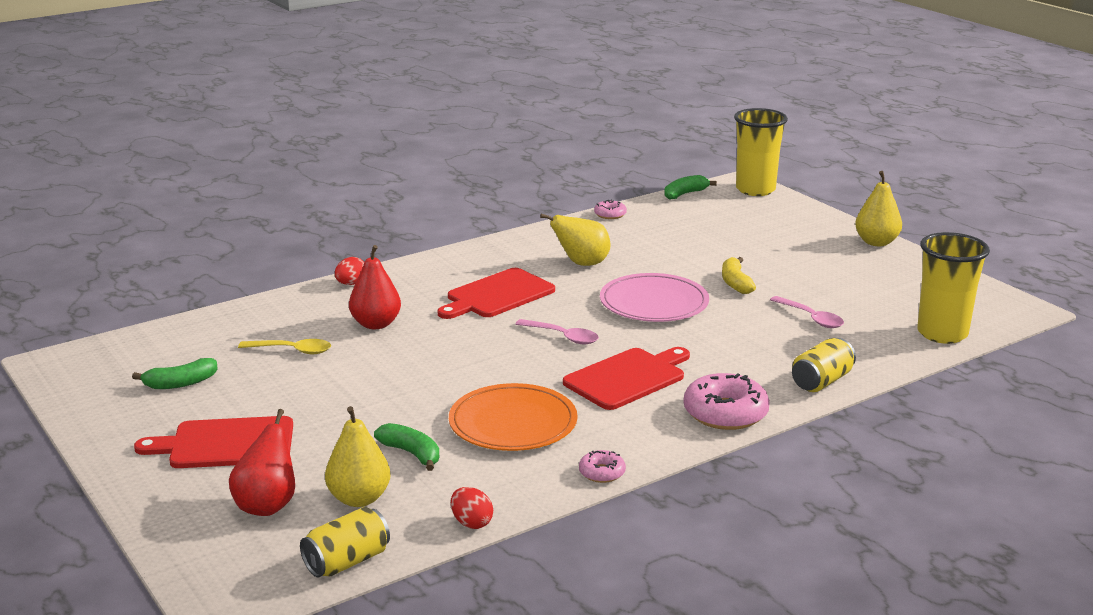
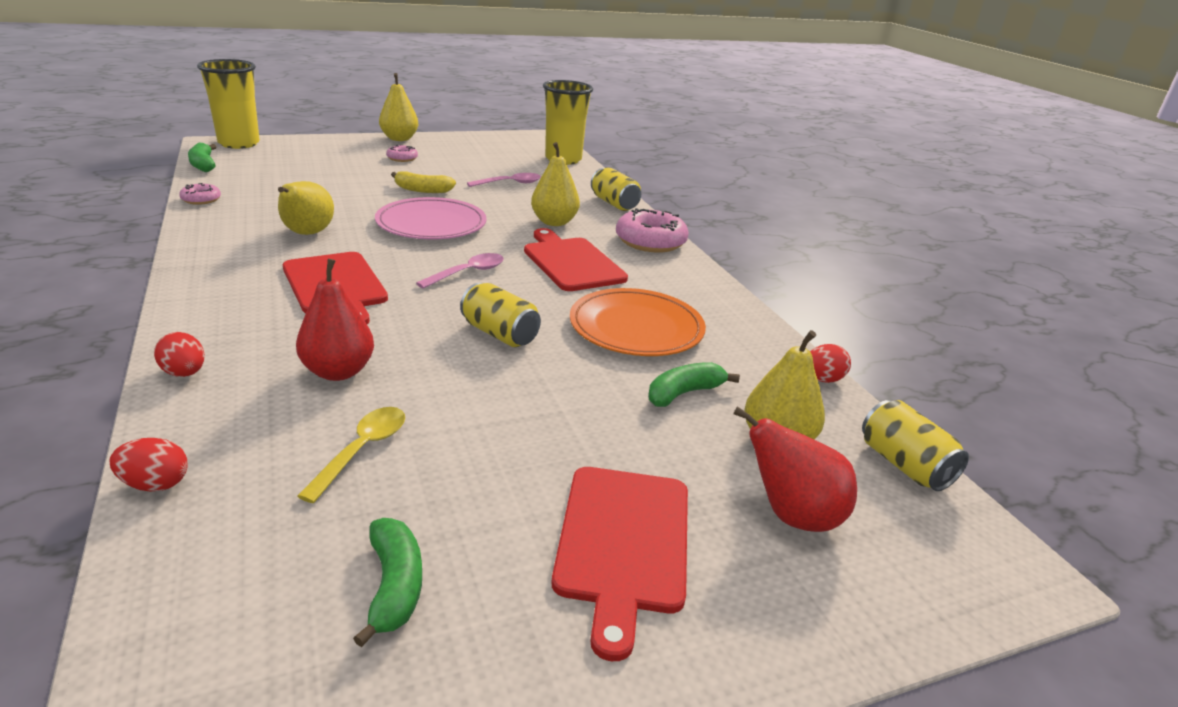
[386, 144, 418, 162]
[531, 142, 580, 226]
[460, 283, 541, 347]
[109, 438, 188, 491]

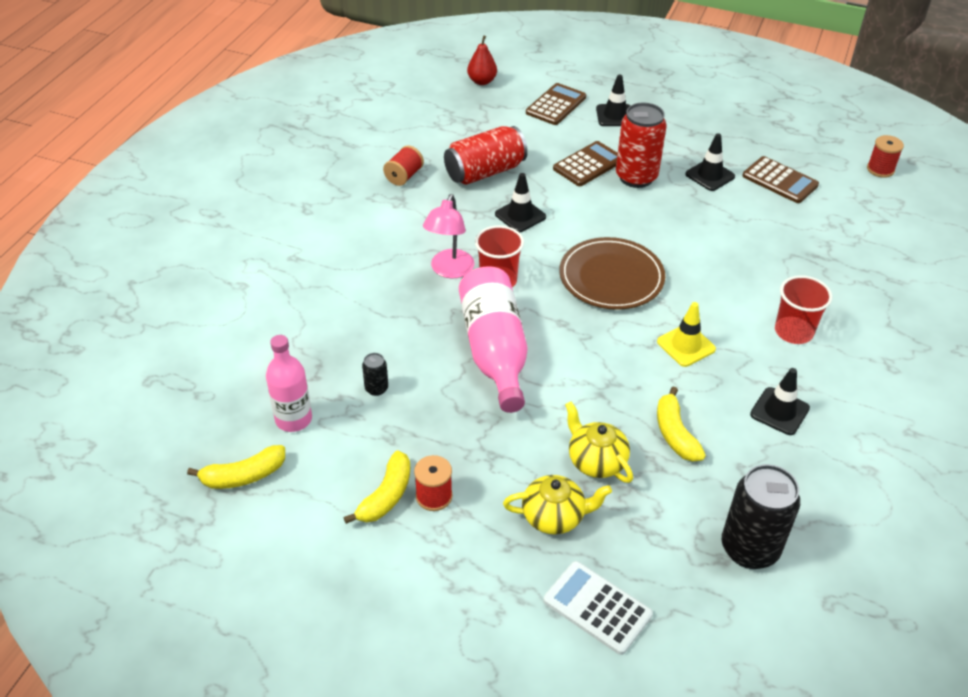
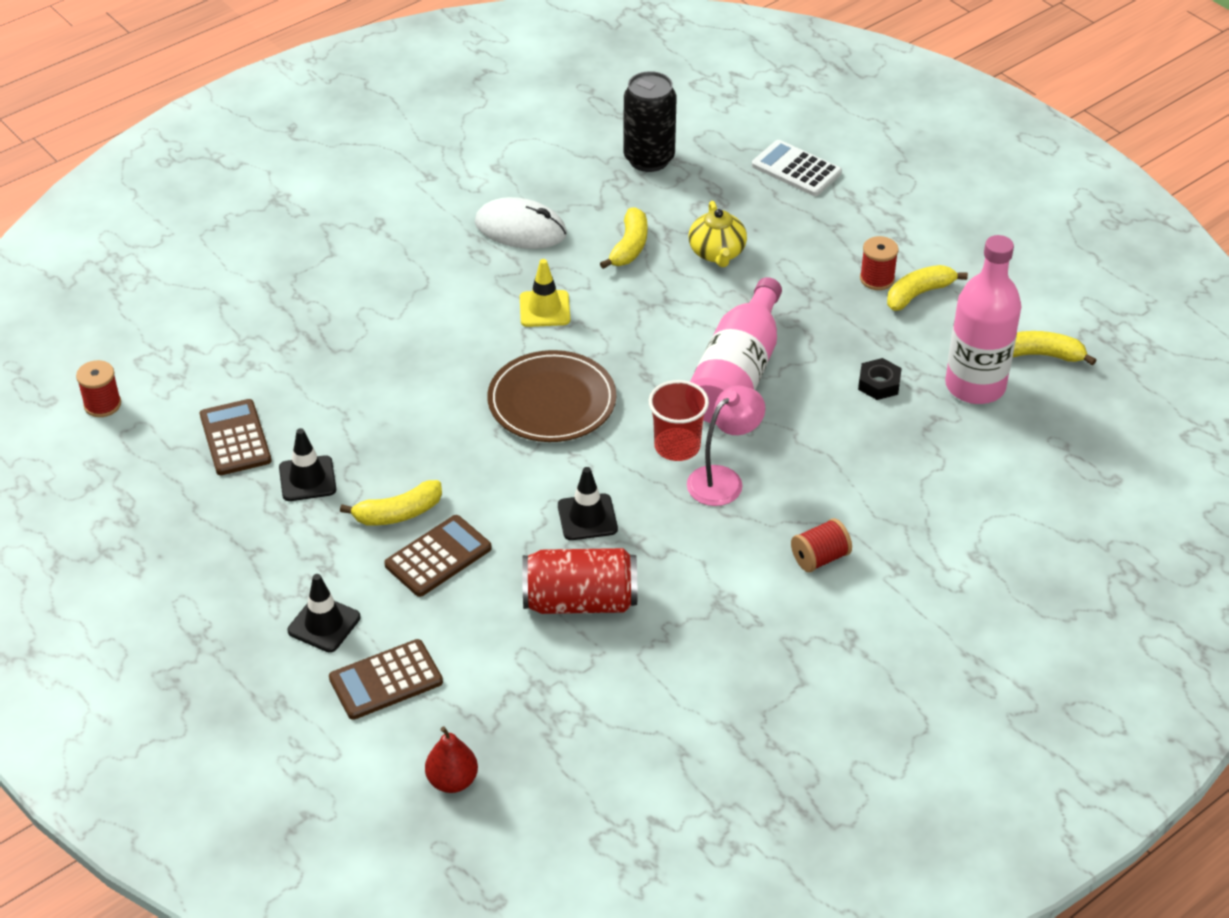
[340, 480, 442, 526]
[384, 515, 492, 597]
[791, 518, 852, 572]
[775, 275, 833, 344] (first image)
[945, 235, 1021, 404]
[858, 358, 902, 400]
[475, 197, 567, 249]
[503, 475, 612, 535] (first image)
[752, 140, 842, 196]

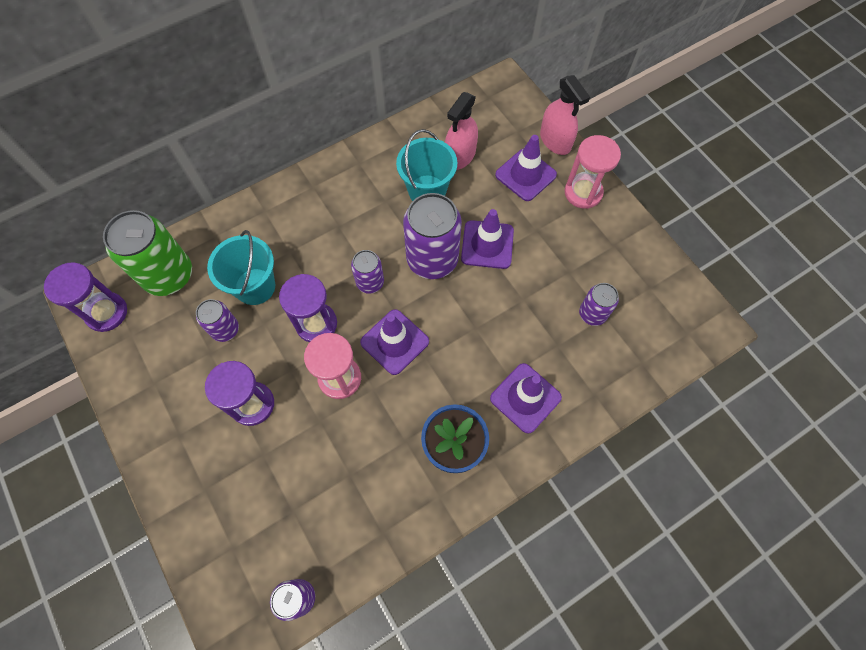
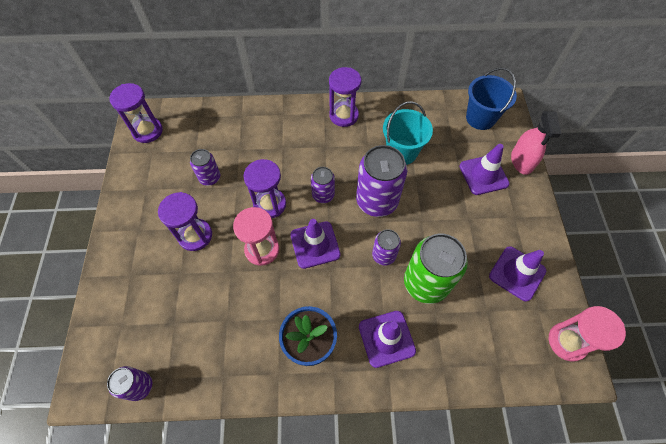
[445, 92, 478, 170] (first image)
[549, 306, 626, 362]
[489, 246, 546, 302]
[404, 234, 468, 304]
[207, 230, 275, 305] (first image)
[372, 229, 401, 266]
[329, 67, 361, 127]
[466, 68, 517, 130]

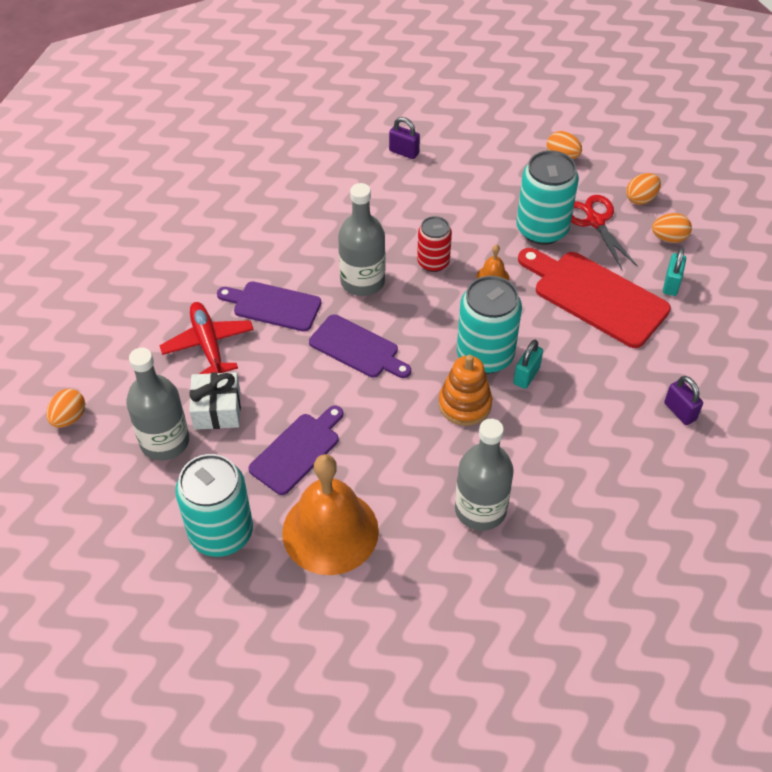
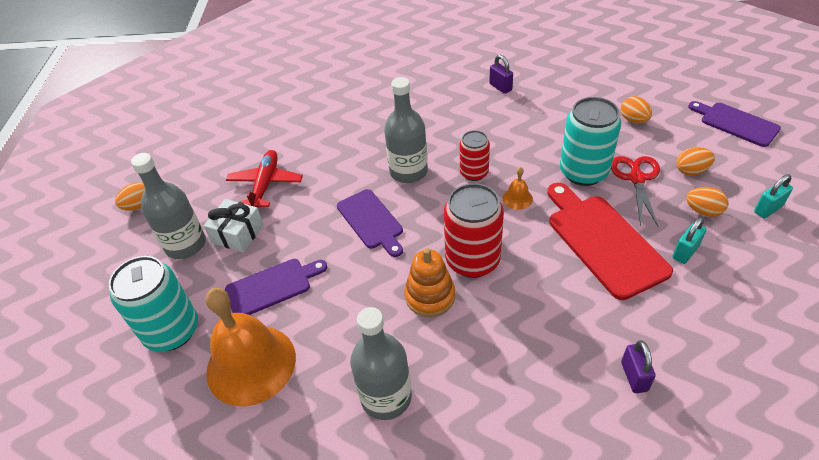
[444, 183, 504, 278]
[688, 101, 781, 147]
[754, 174, 793, 218]

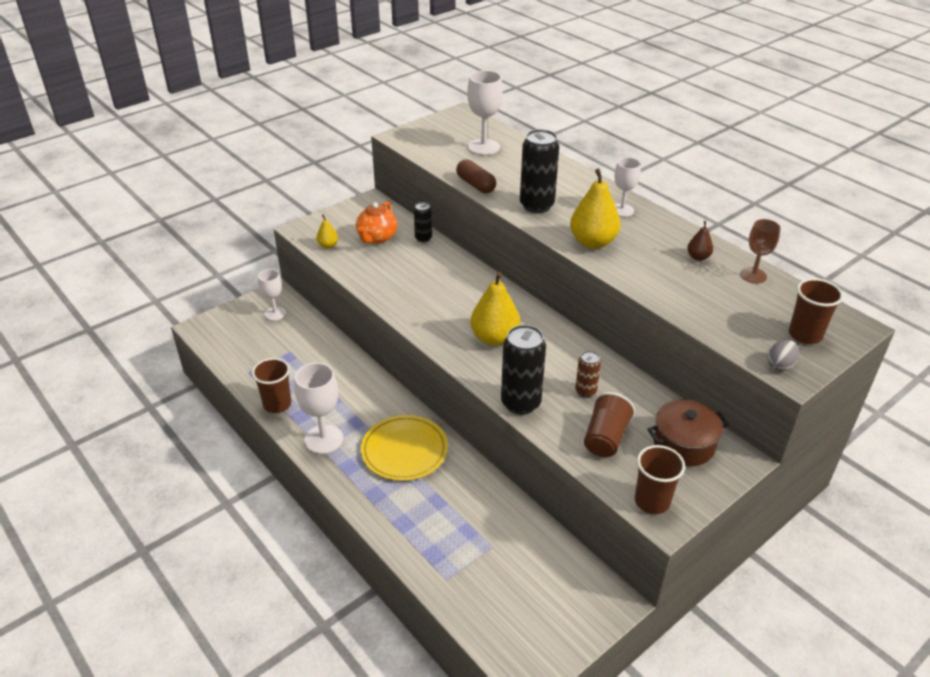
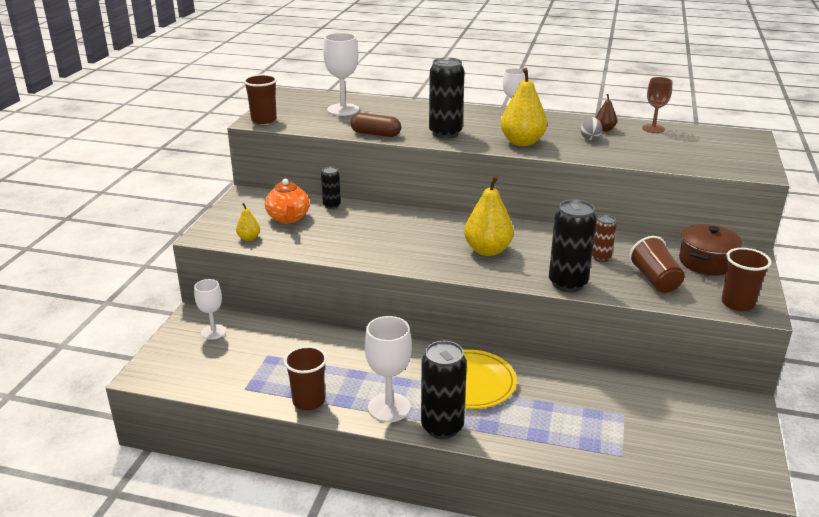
[243, 74, 277, 124]
[581, 117, 603, 140]
[421, 341, 467, 439]

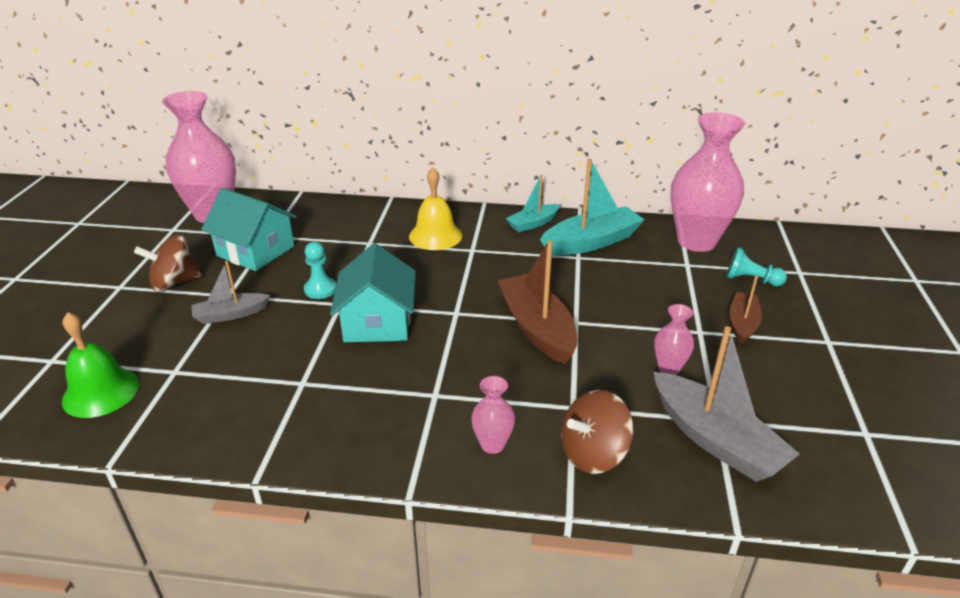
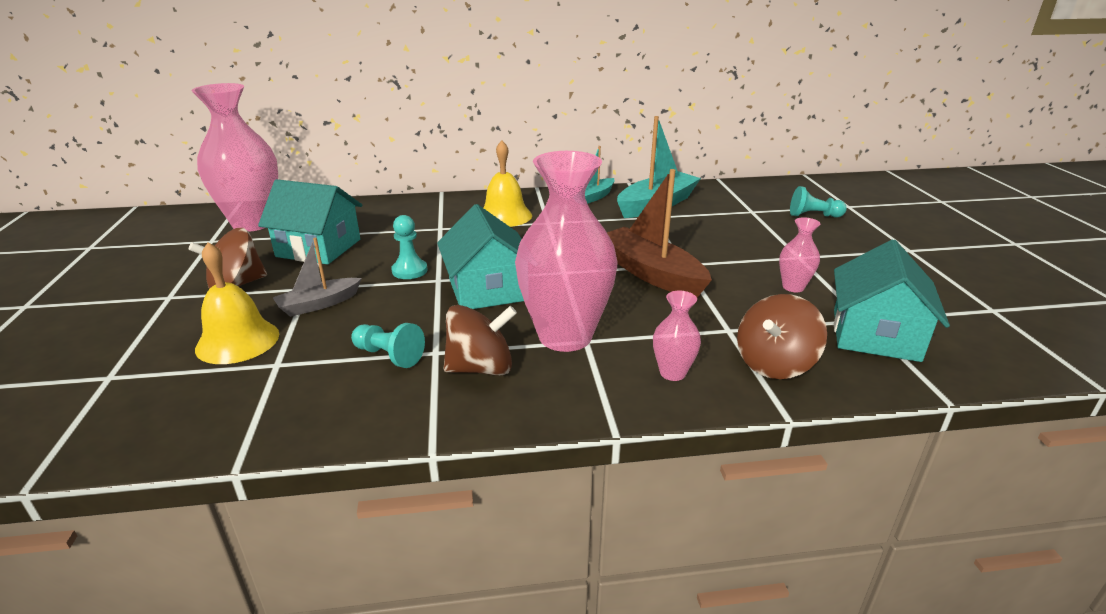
[515, 151, 617, 352]
[729, 275, 762, 345] (first image)
[62, 312, 139, 418] (first image)
[834, 239, 950, 362]
[195, 242, 279, 364]
[443, 305, 517, 375]
[351, 323, 425, 368]

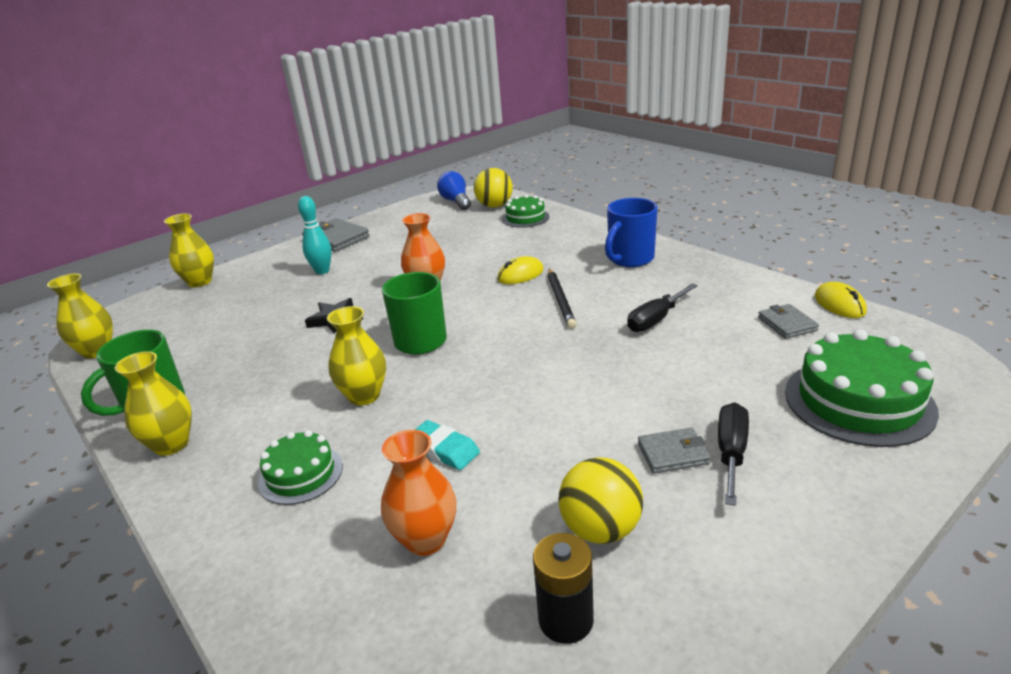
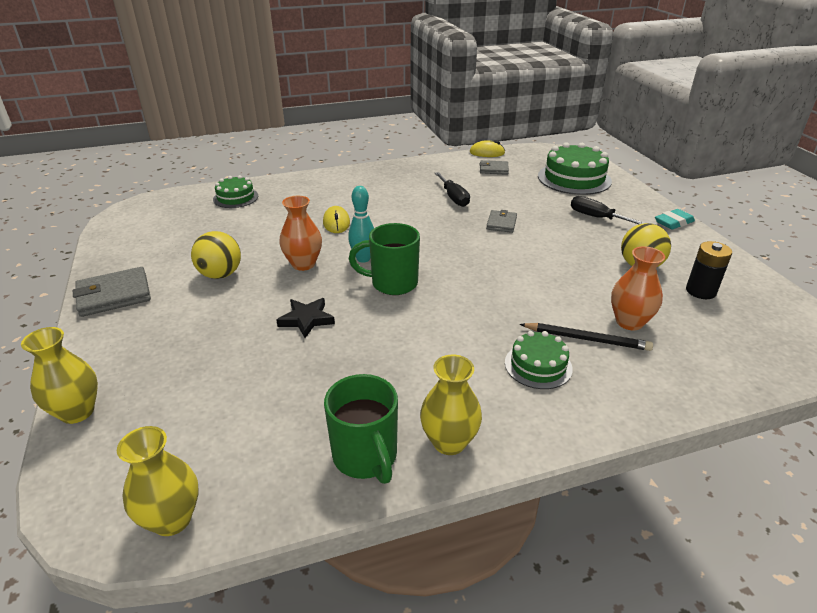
[191, 231, 241, 279]
[437, 171, 471, 210] (first image)
[348, 186, 374, 263]
[605, 198, 658, 267] (first image)
[520, 323, 653, 351]
[327, 306, 386, 406] (first image)
[655, 209, 695, 230]
[486, 210, 517, 233]

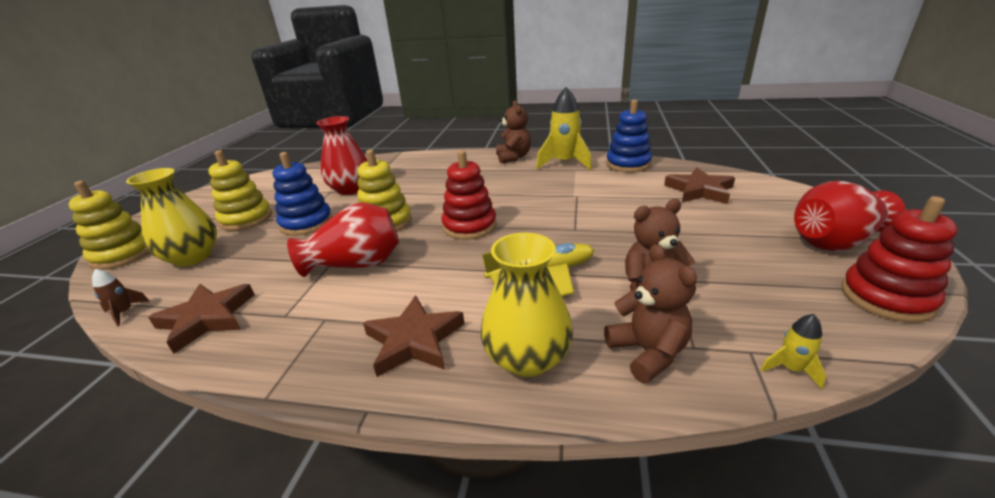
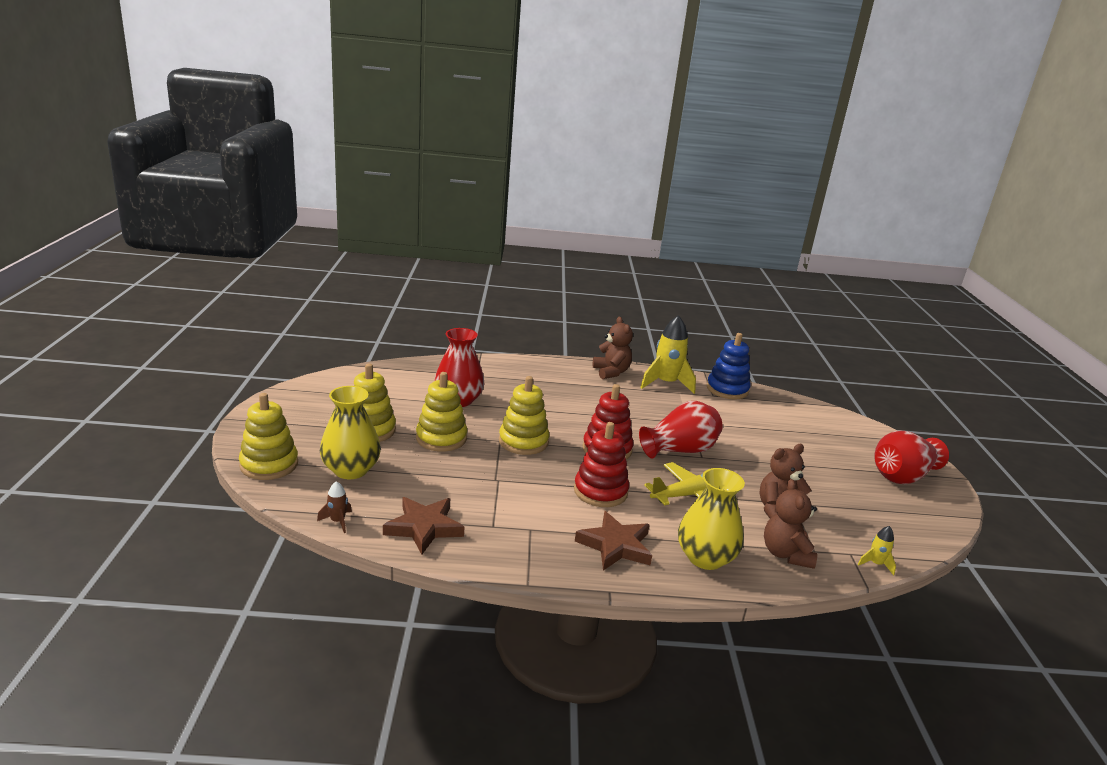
[416, 372, 467, 452]
[664, 167, 735, 204] (first image)
[574, 422, 629, 507]
[639, 401, 723, 459]
[764, 479, 817, 569]

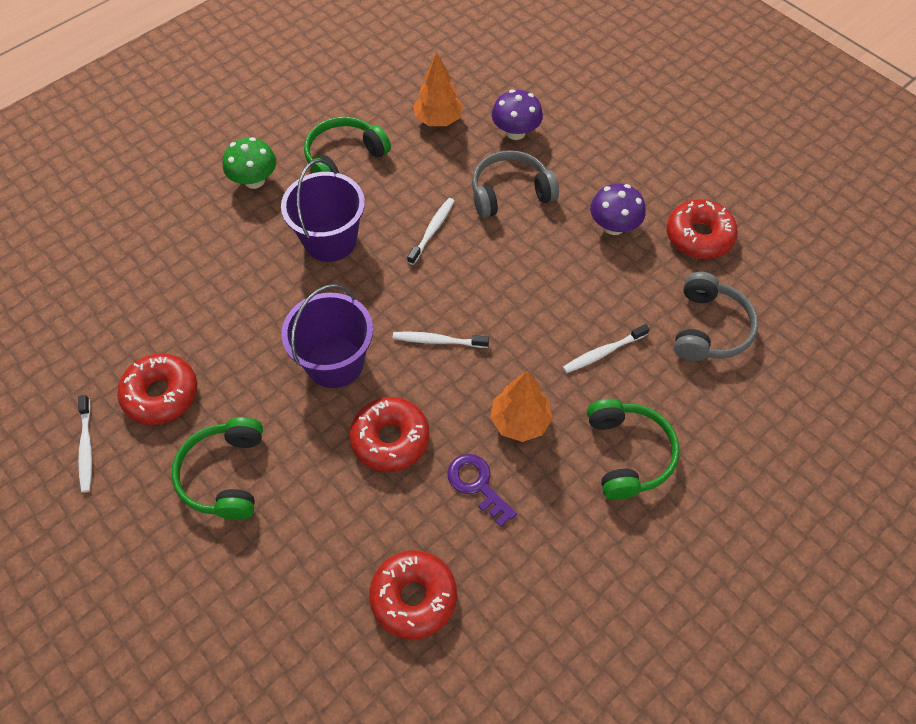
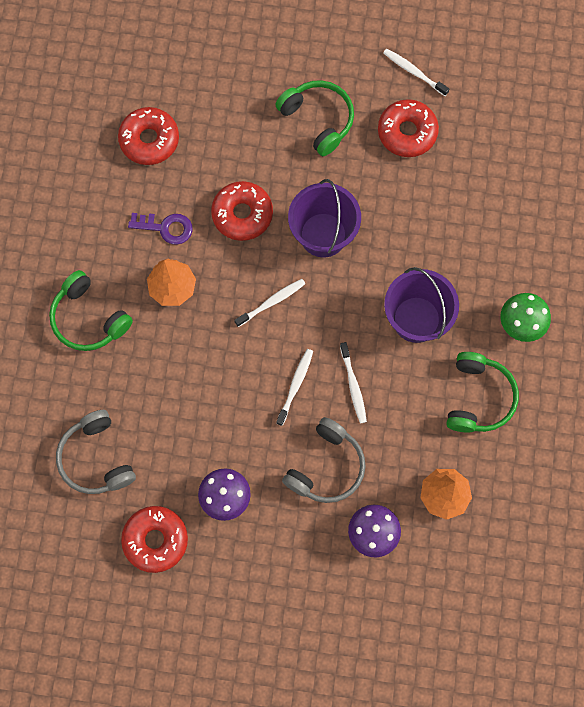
[276, 349, 313, 426]

